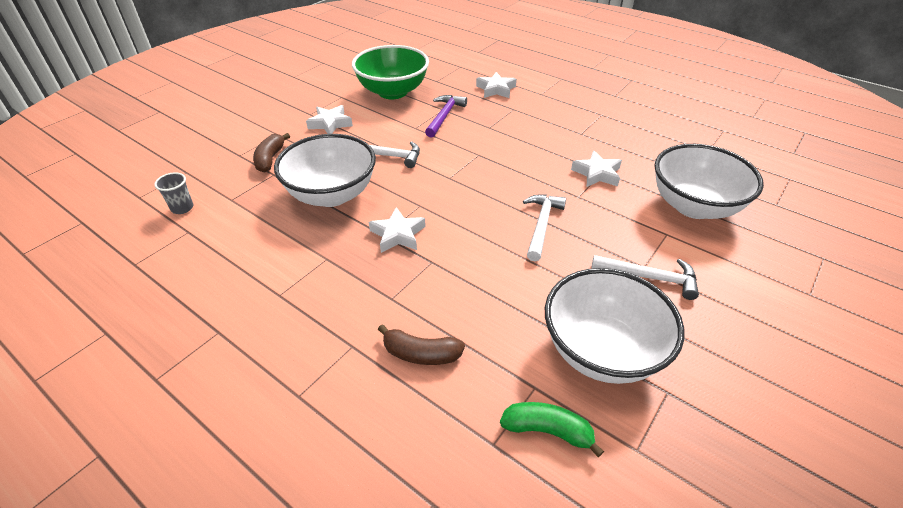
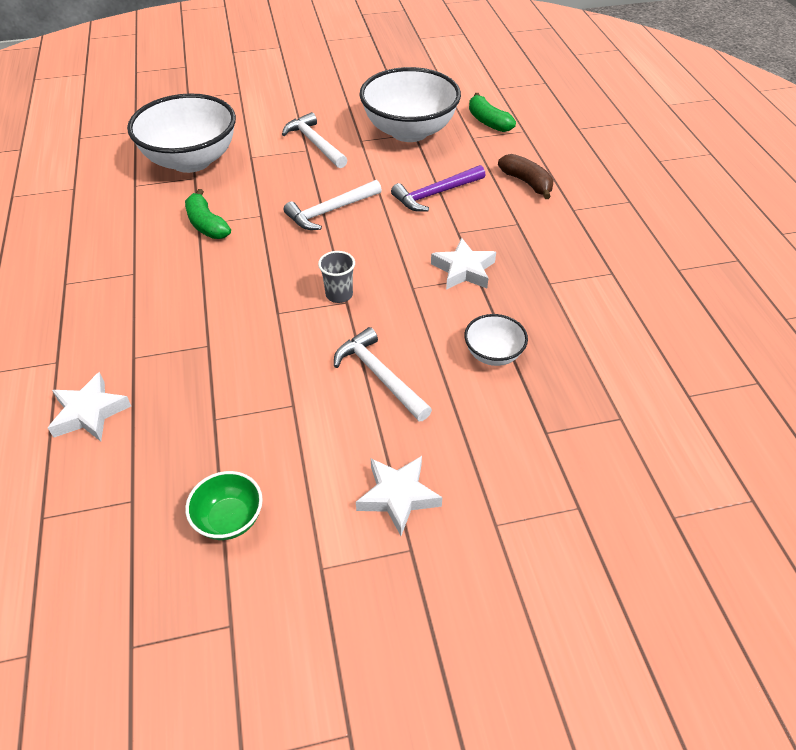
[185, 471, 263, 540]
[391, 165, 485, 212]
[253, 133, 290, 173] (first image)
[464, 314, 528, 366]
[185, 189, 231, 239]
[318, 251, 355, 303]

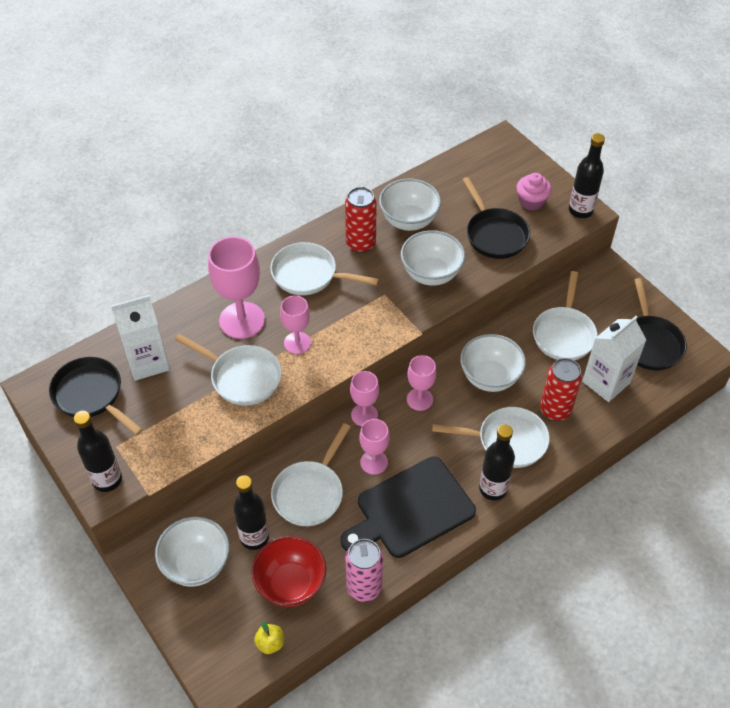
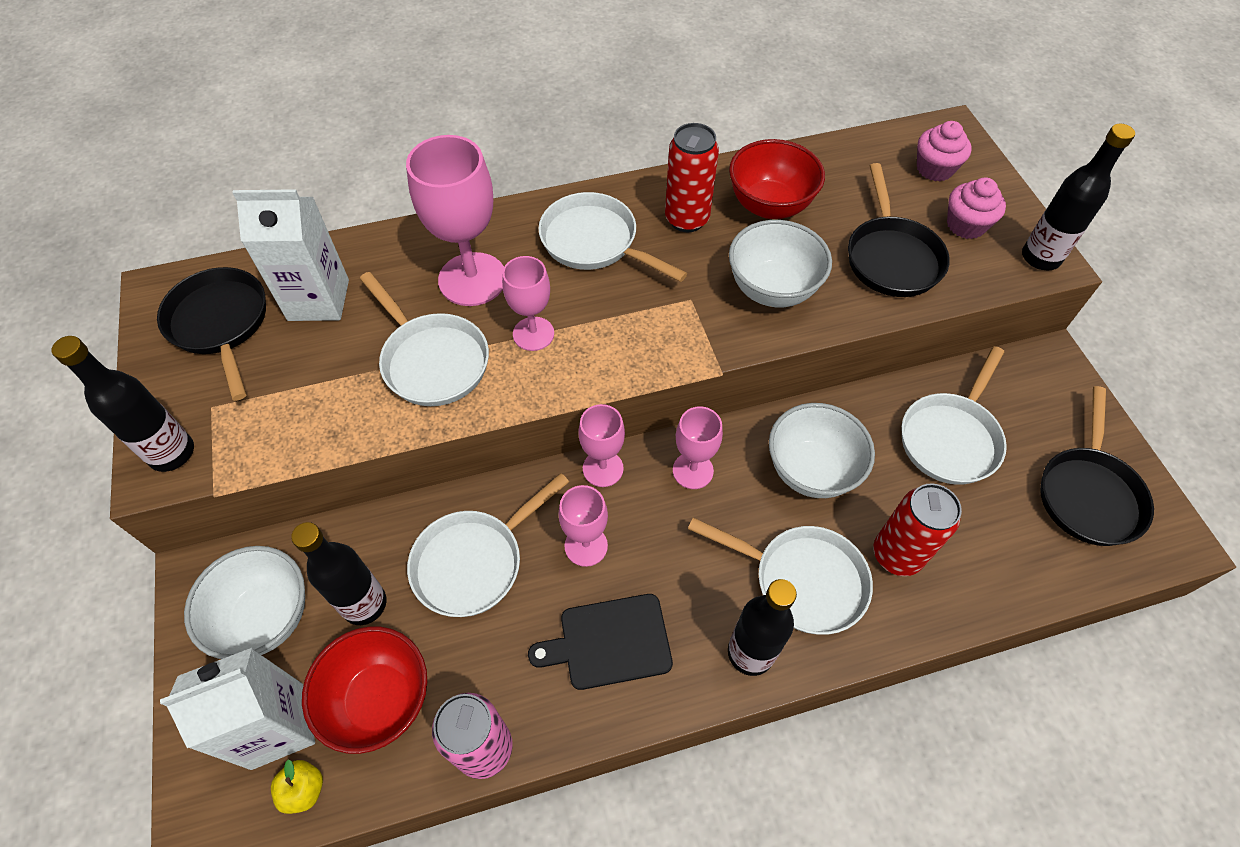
[729, 139, 825, 219]
[160, 648, 315, 770]
[528, 594, 673, 690]
[917, 121, 972, 182]

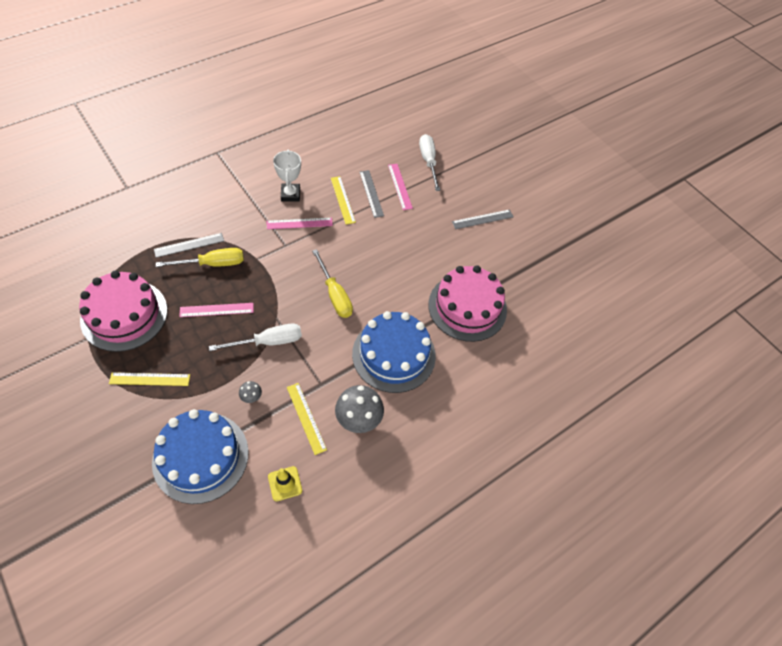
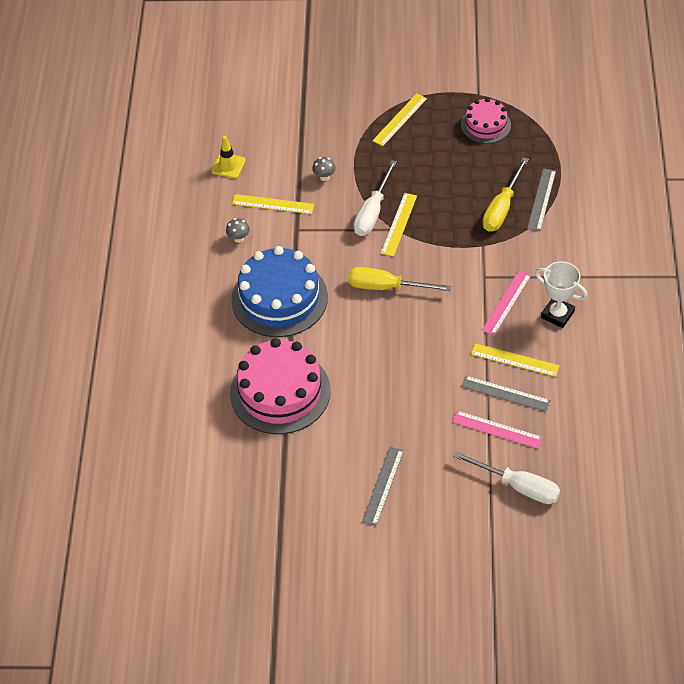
[461, 98, 511, 144]
[179, 303, 254, 317] (first image)
[226, 218, 250, 243]
[152, 409, 249, 504] (first image)
[381, 193, 417, 257]

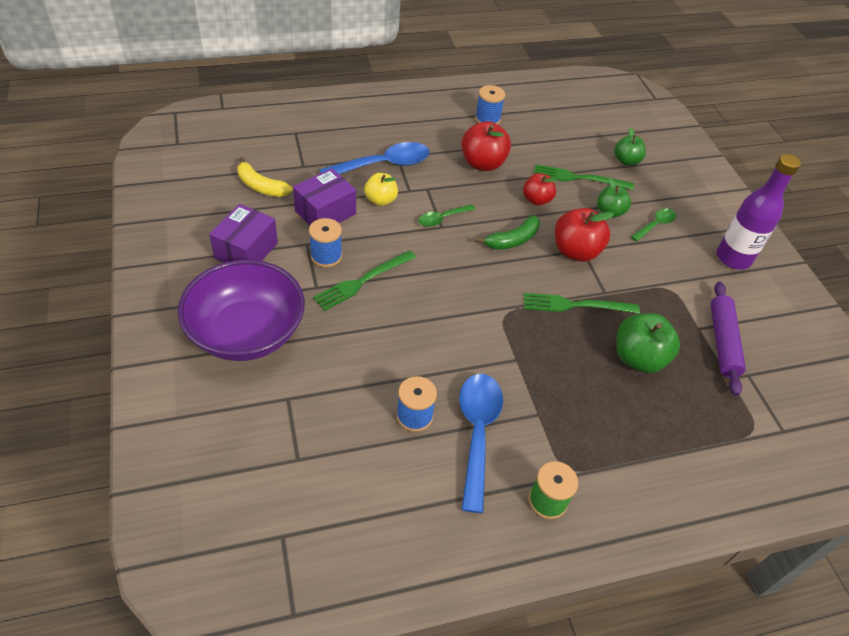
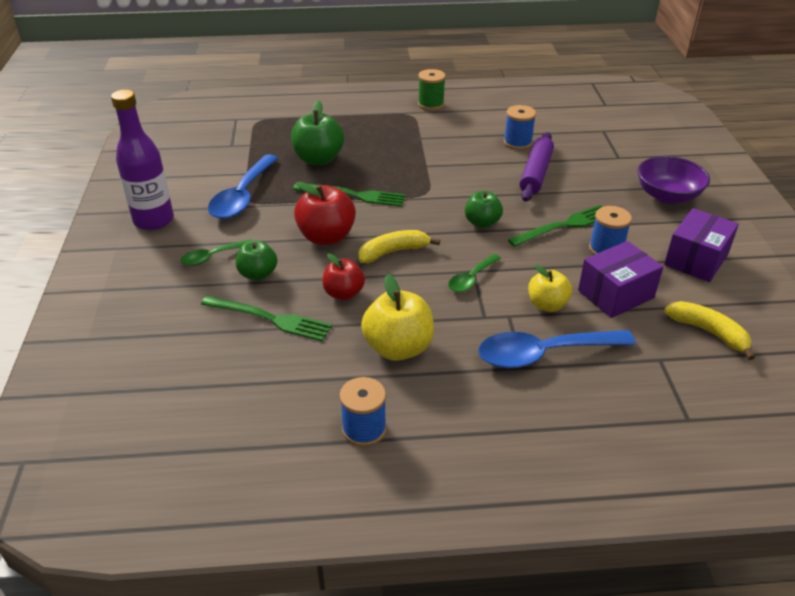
[361, 274, 434, 361]
[465, 191, 503, 228]
[448, 254, 501, 292]
[358, 230, 440, 263]
[638, 156, 710, 204]
[519, 132, 554, 202]
[208, 154, 278, 219]

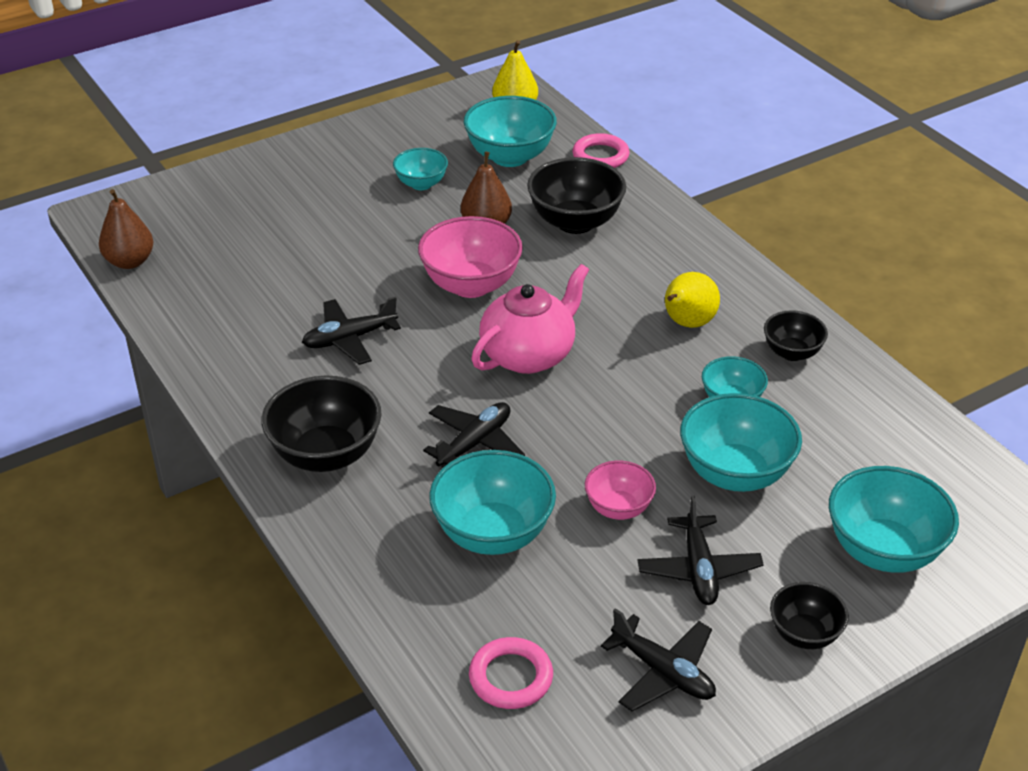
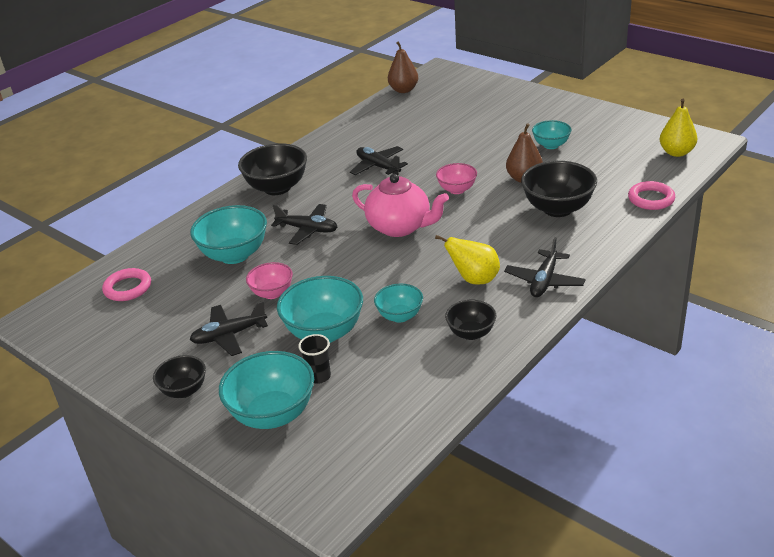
[464, 96, 557, 167] (first image)
[436, 163, 477, 194]
[504, 237, 585, 297]
[298, 334, 331, 384]

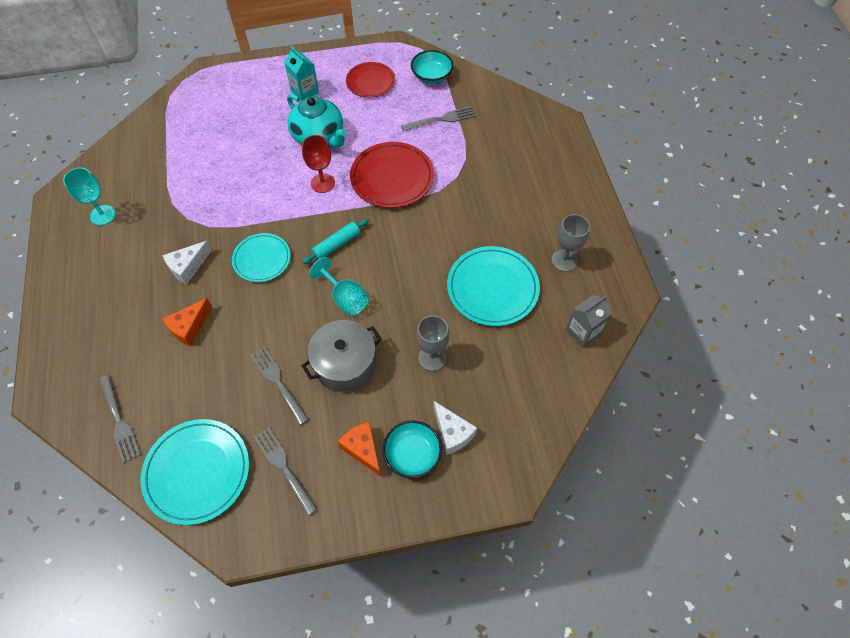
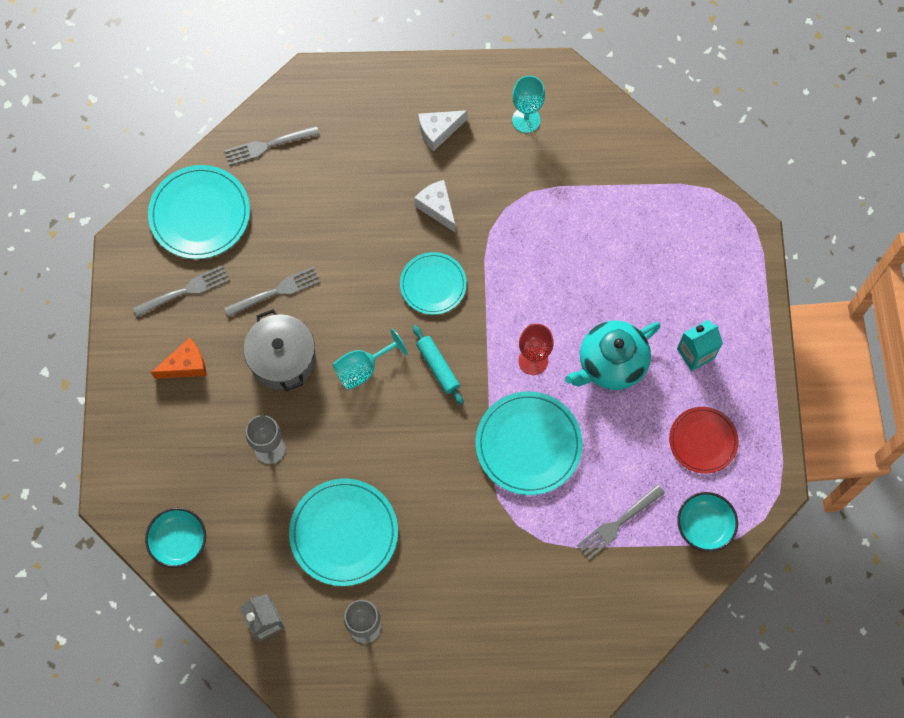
[577, 485, 665, 560]
[476, 391, 583, 495]
[162, 298, 212, 346] (first image)
[418, 110, 468, 151]
[145, 508, 206, 568]

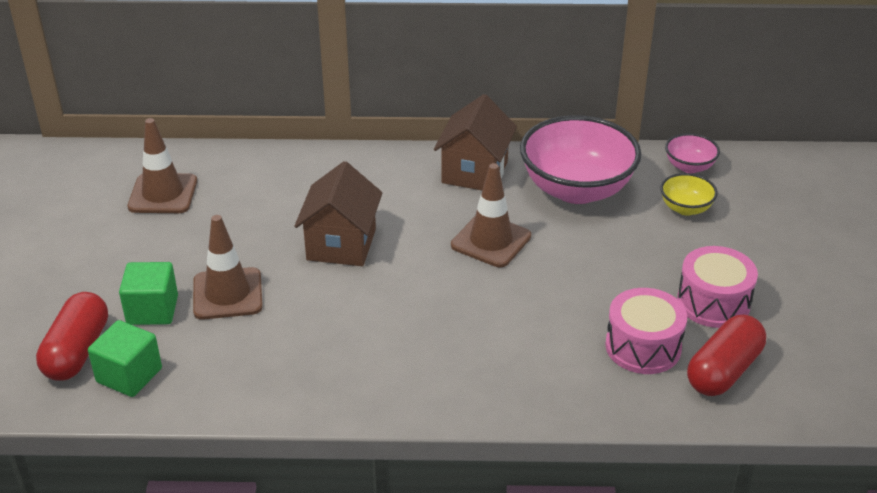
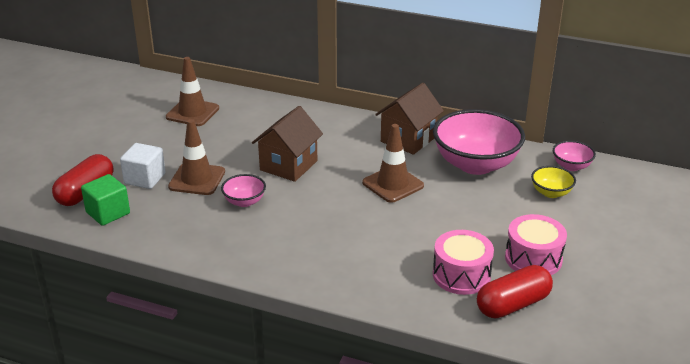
[120, 143, 166, 189]
[221, 174, 266, 207]

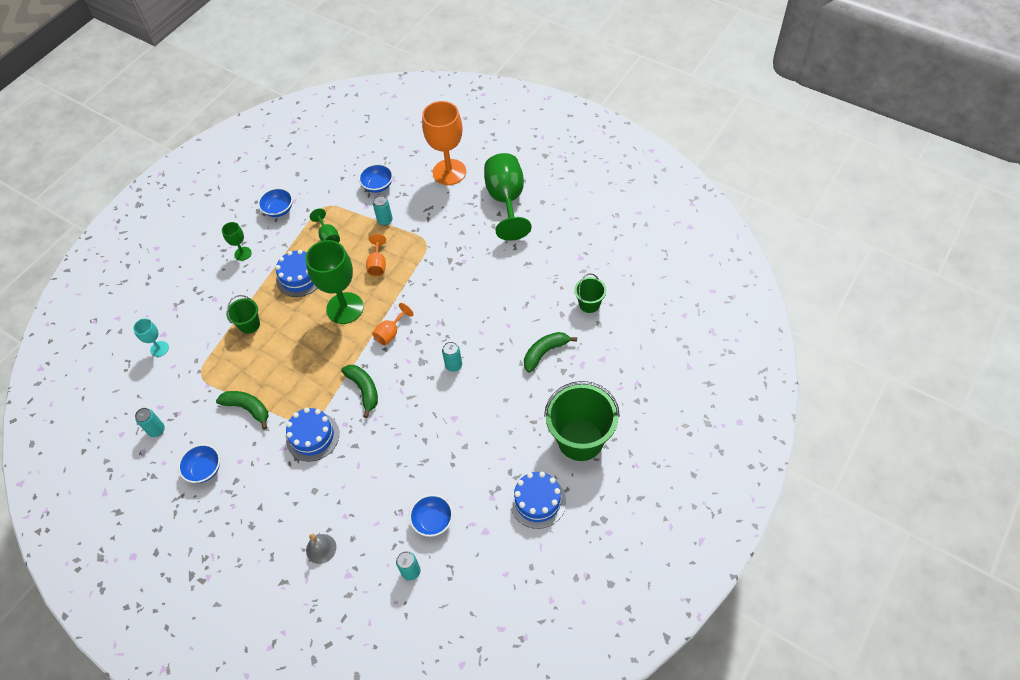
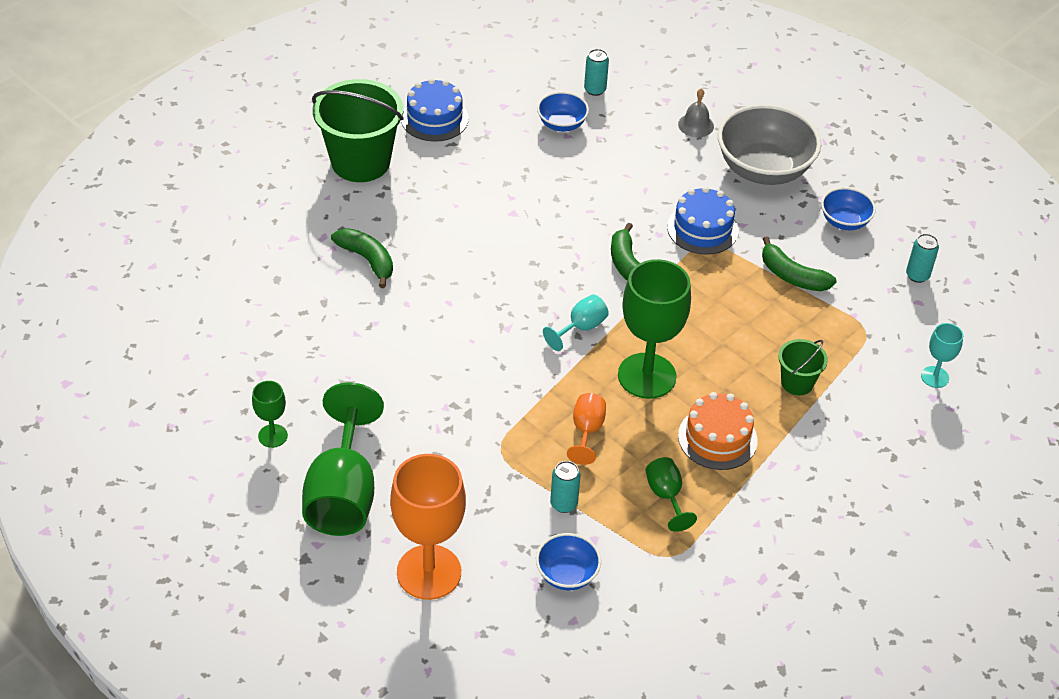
[258, 188, 293, 217] (first image)
[252, 381, 288, 448]
[678, 392, 758, 470]
[574, 273, 606, 313] (first image)
[543, 294, 609, 351]
[331, 228, 393, 288]
[442, 342, 462, 372] (first image)
[718, 104, 821, 185]

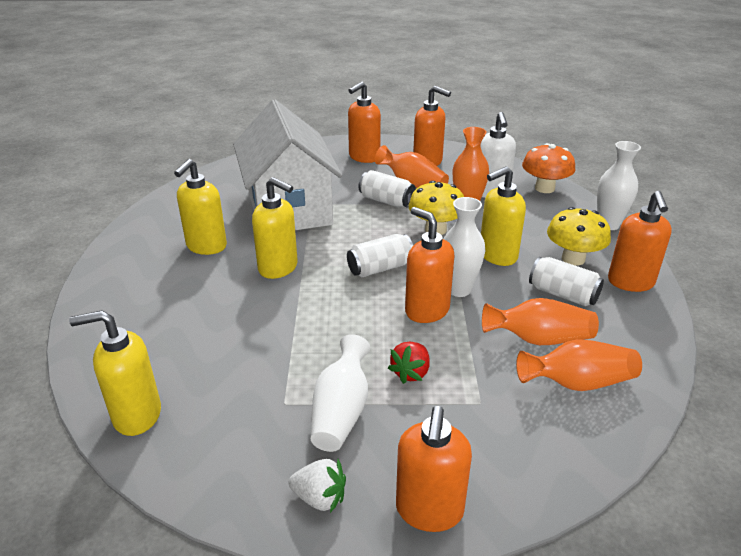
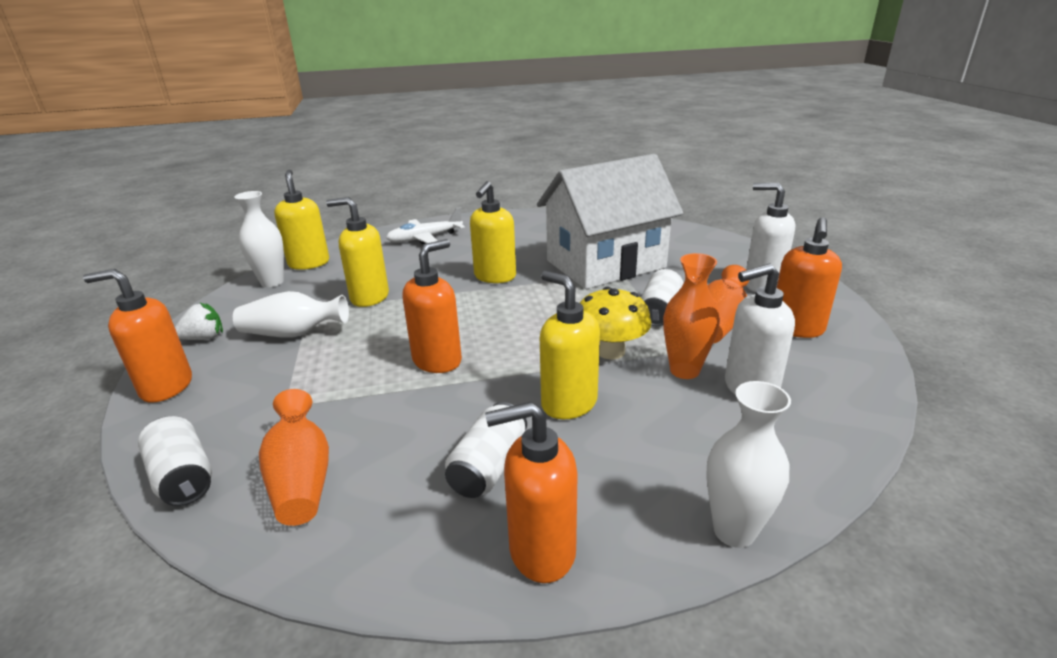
[746, 183, 795, 292]
[522, 143, 575, 193] (first image)
[326, 197, 389, 307]
[234, 191, 284, 287]
[547, 207, 611, 266] (first image)
[138, 416, 212, 506]
[482, 298, 599, 345] (first image)
[388, 342, 430, 384] (first image)
[175, 303, 223, 340]
[386, 207, 465, 244]

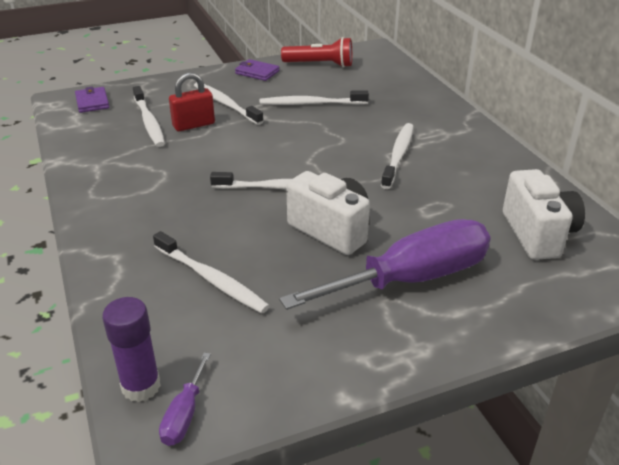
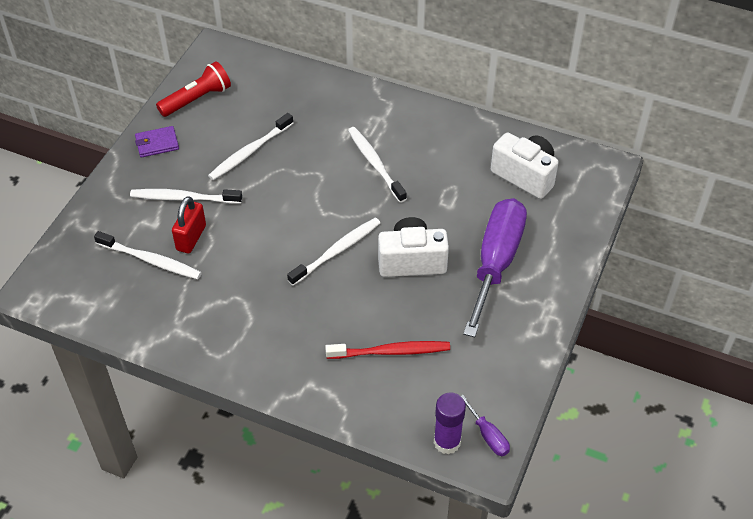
[75, 87, 109, 113] (first image)
[325, 341, 450, 359]

